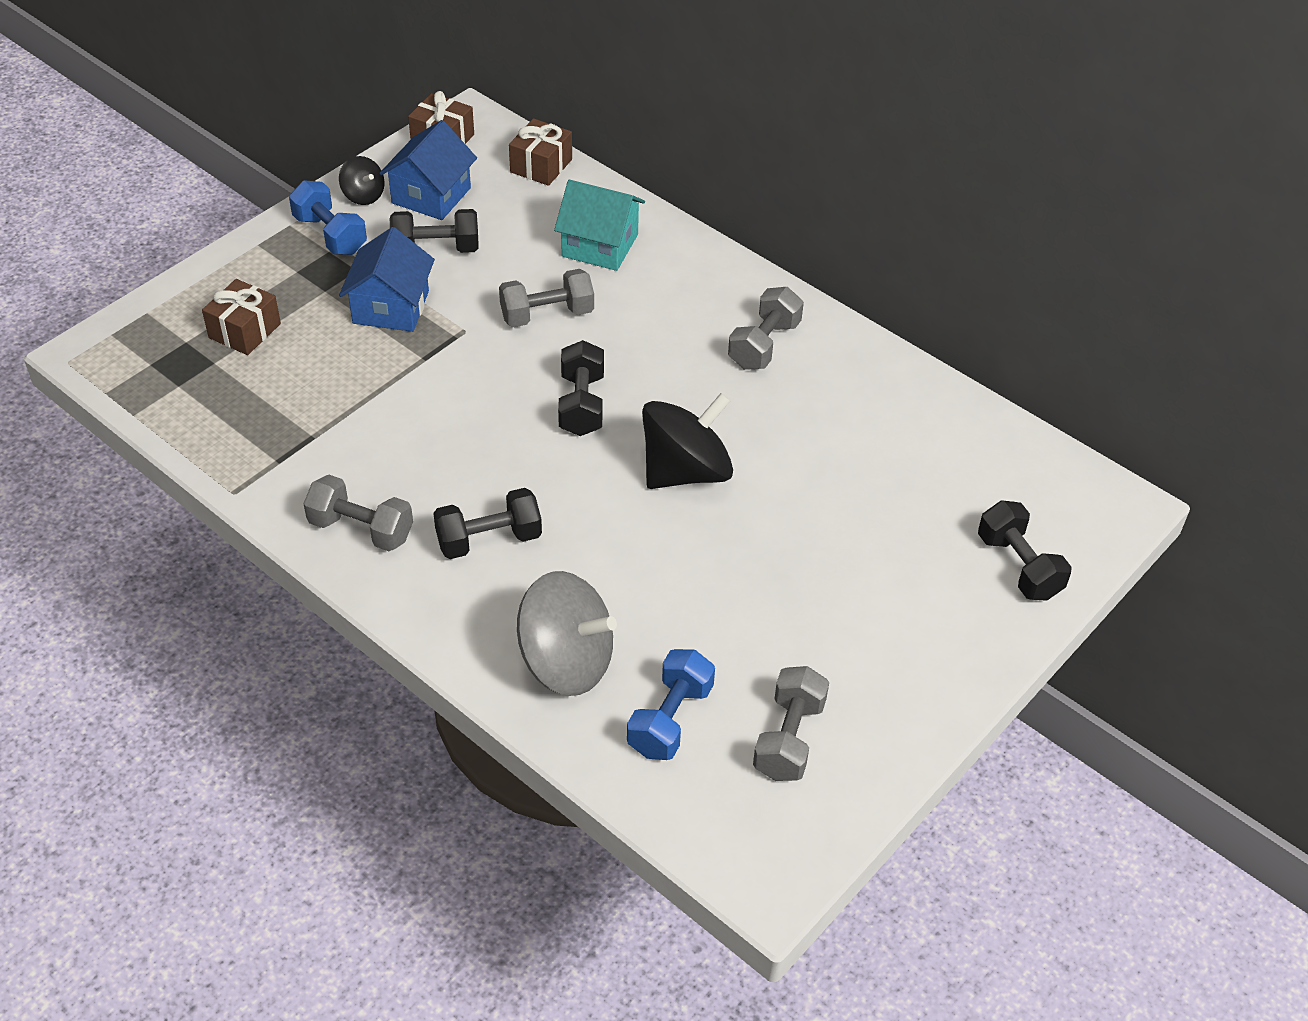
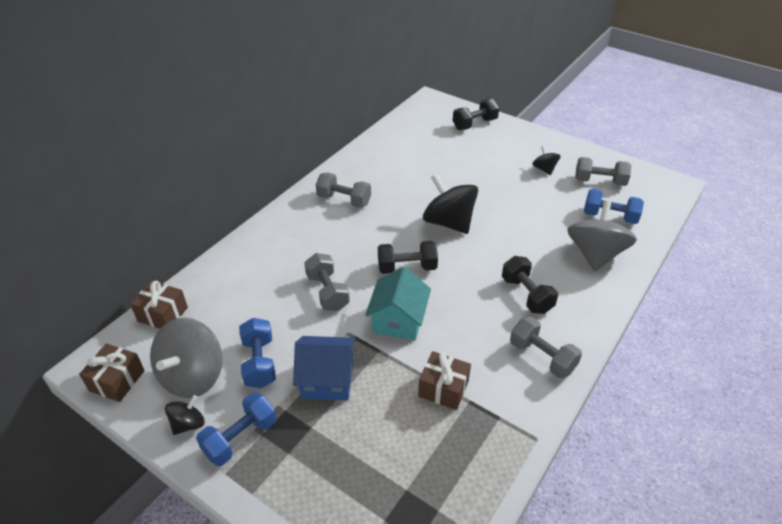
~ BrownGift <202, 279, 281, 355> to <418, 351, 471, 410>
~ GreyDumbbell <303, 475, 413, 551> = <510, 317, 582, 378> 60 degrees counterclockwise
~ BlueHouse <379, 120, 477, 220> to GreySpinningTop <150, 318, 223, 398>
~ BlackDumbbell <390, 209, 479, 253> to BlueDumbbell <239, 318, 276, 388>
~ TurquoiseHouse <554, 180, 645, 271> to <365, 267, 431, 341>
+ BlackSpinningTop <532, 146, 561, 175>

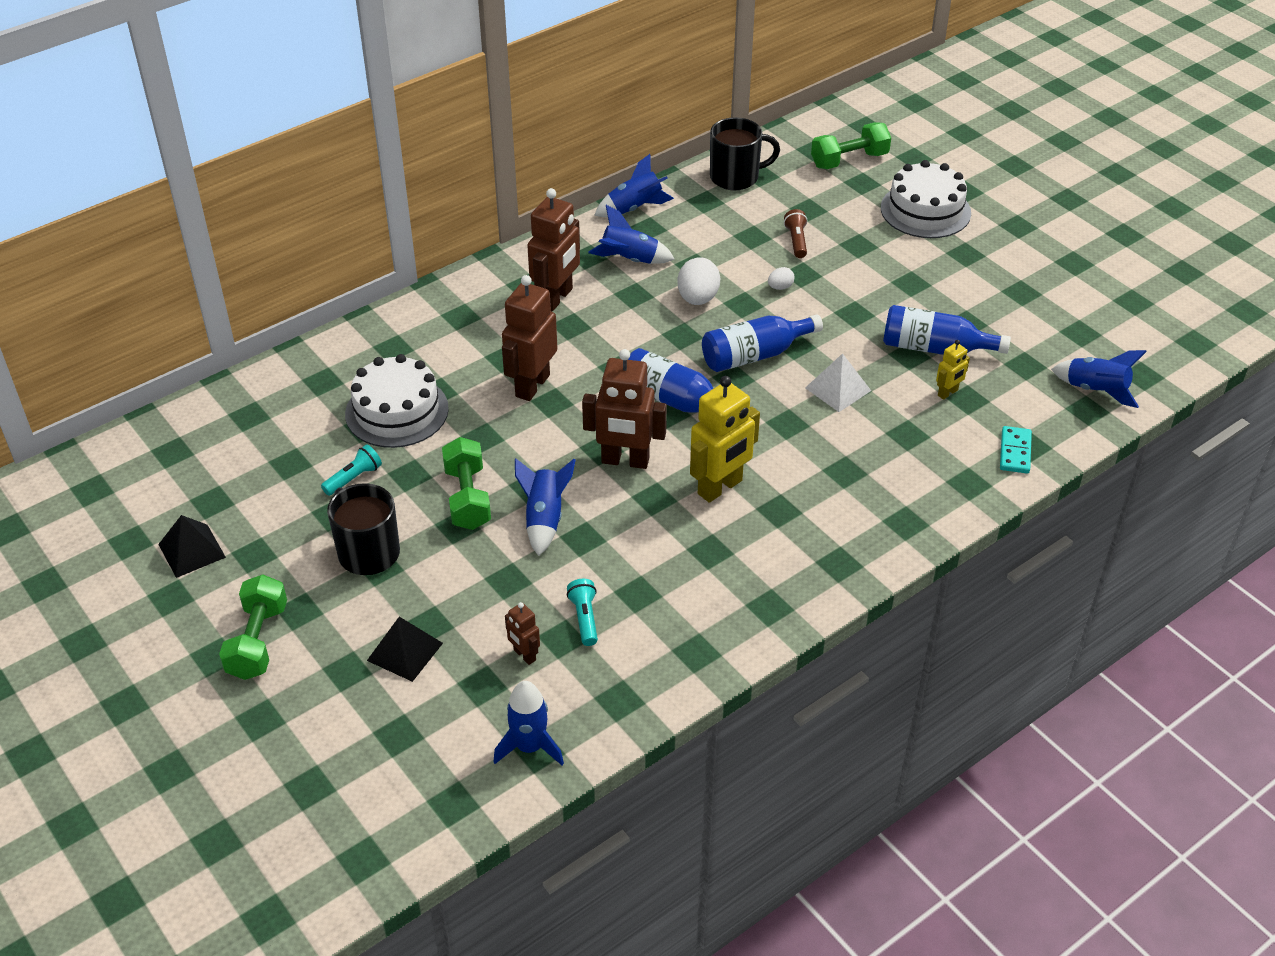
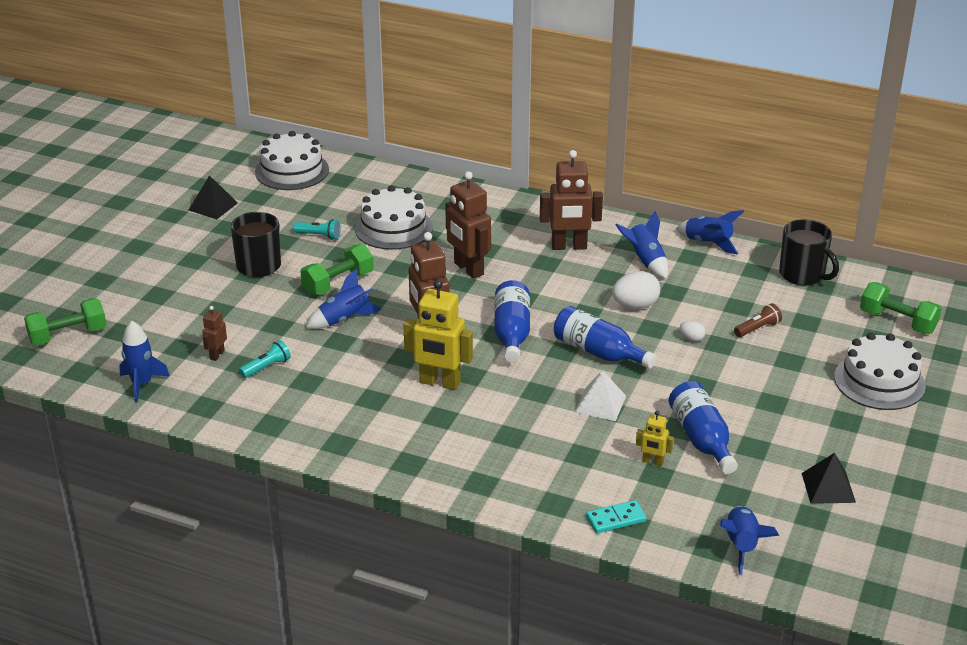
~ GreenDumbbell <219, 574, 287, 680> to <24, 298, 107, 346>
~ BlackPyramid <367, 617, 443, 682> to <802, 453, 856, 504>
~ BrownRobot <502, 275, 558, 401> = <445, 171, 491, 279> 120 degrees counterclockwise
+ WhiteCake <255, 131, 329, 190>

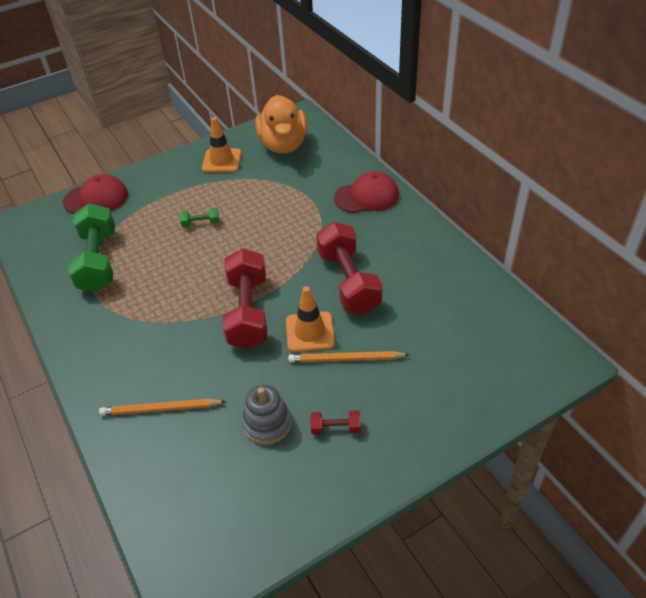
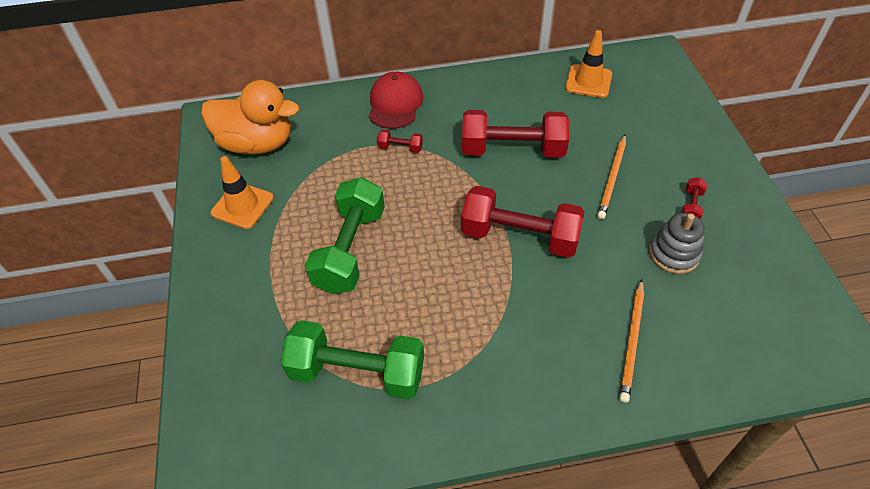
- RedCap <63, 174, 128, 214>
~ GreenDumbbell <179, 208, 219, 228> = <305, 177, 385, 294> x2.36
~ OrangeTrafficCone <286, 286, 335, 352> to <565, 30, 612, 98>
+ RedDumbbell <377, 130, 423, 153>

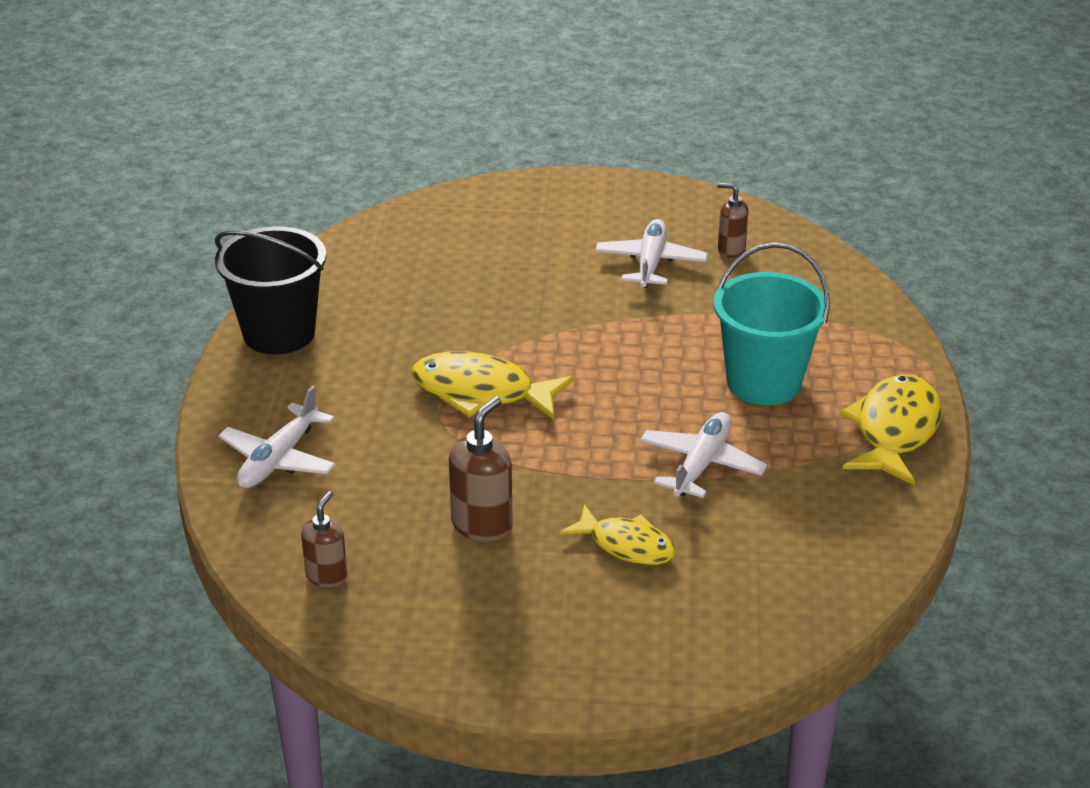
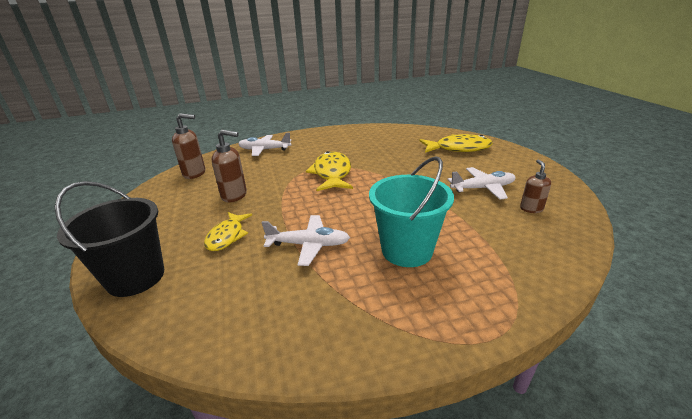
~ BlackBucket <215, 226, 326, 355> to <55, 181, 164, 297>
~ BrownSoapDispenser <301, 491, 347, 587> = <172, 113, 205, 179> x1.54
~ YellowFish <840, 374, 942, 486> to <419, 134, 493, 153>

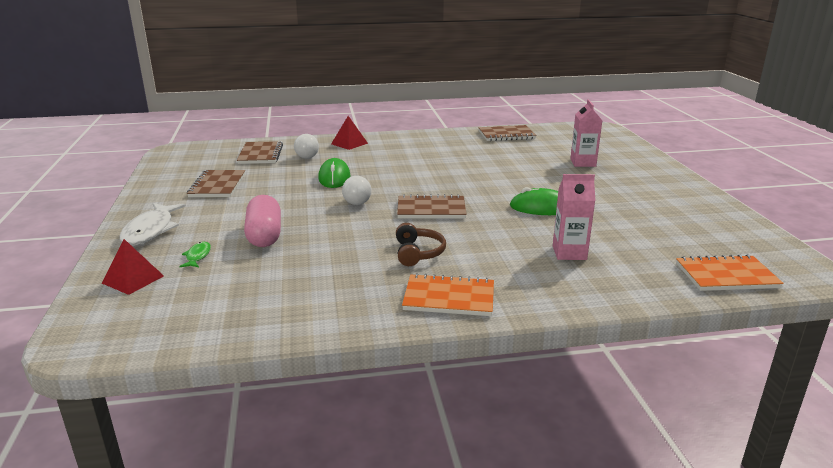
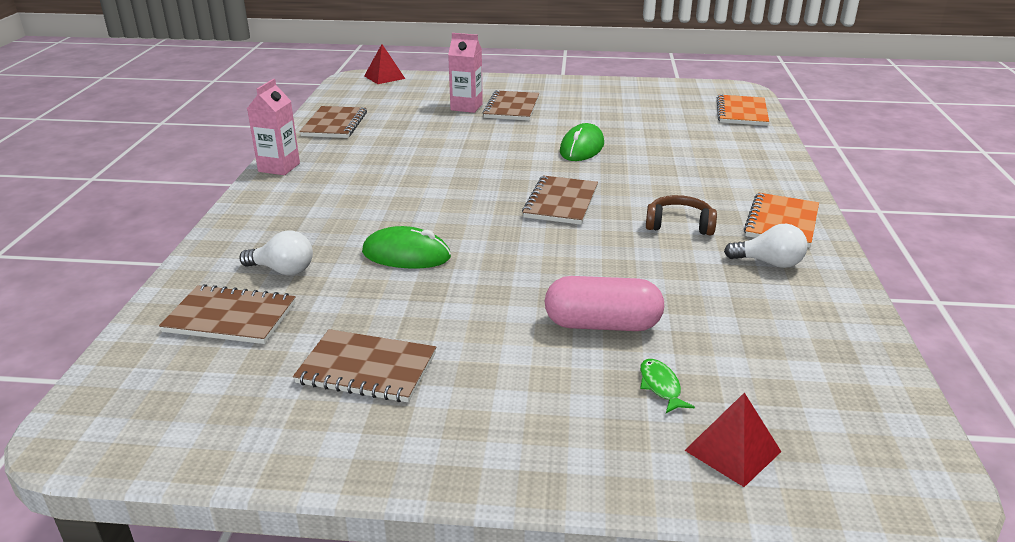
- WhiteFish <119, 203, 186, 246>
~ GreenFish <179, 242, 211, 267> = <640, 359, 695, 413> 60 degrees clockwise
~ RedPyramid <331, 116, 368, 150> to <364, 44, 405, 84>
~ WhiteLightBulb <342, 176, 371, 205> to <724, 224, 808, 268>
~ PinkCarton <553, 174, 596, 260> to <247, 79, 300, 175>
+ BrownNotebook <483, 90, 539, 121>

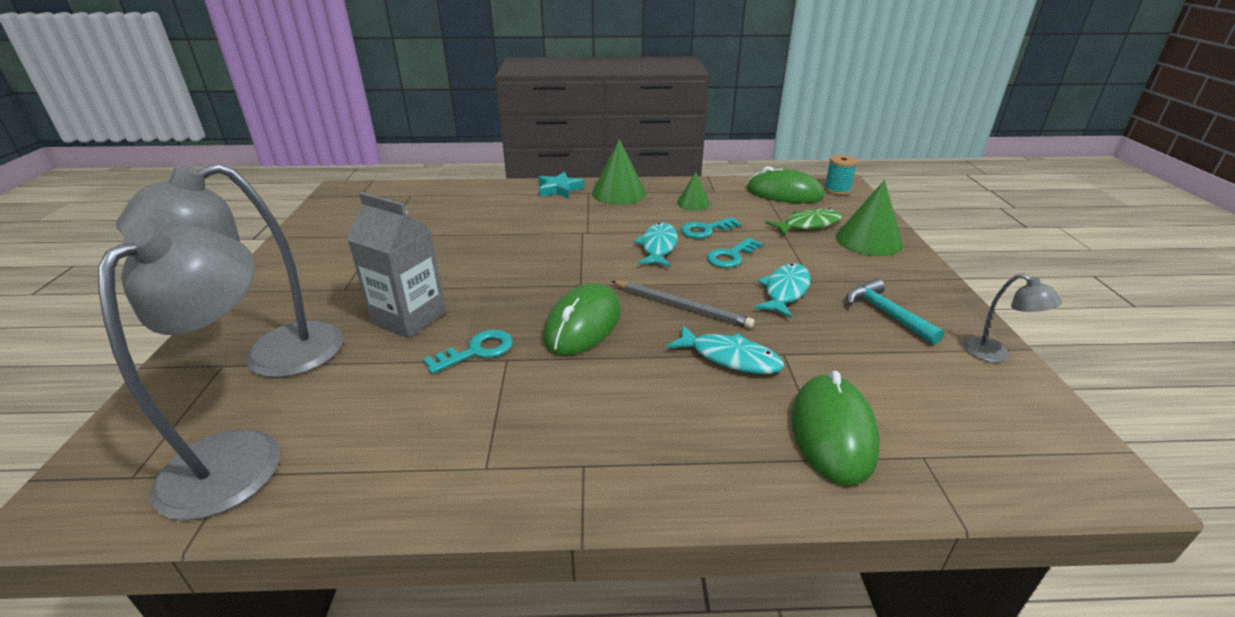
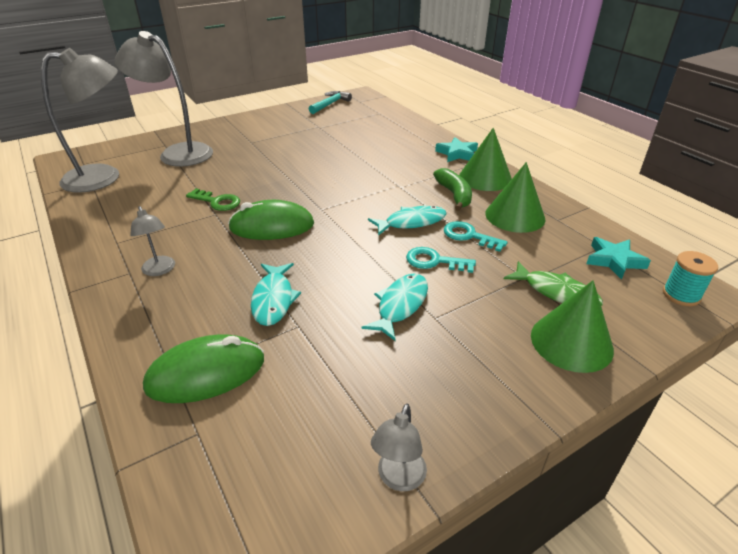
- GreyCarton <347, 192, 446, 338>
~ TurquoiseKey <423, 330, 513, 374> to GreenKey <186, 188, 240, 211>
- GreyPencil <611, 281, 755, 328>
~ GreenCone <677, 172, 710, 210> = <485, 162, 545, 233> x1.71
~ GreenMouse <747, 166, 825, 203> to TurquoiseStar <586, 237, 651, 280>
~ TurquoiseFish <754, 263, 811, 318> = <361, 273, 428, 341> 60 degrees counterclockwise
~ TurquoiseHammer <846, 279, 944, 345> to <309, 91, 352, 114>
+ GreyLamp <130, 206, 175, 276>
+ GreenBanana <433, 168, 472, 211>

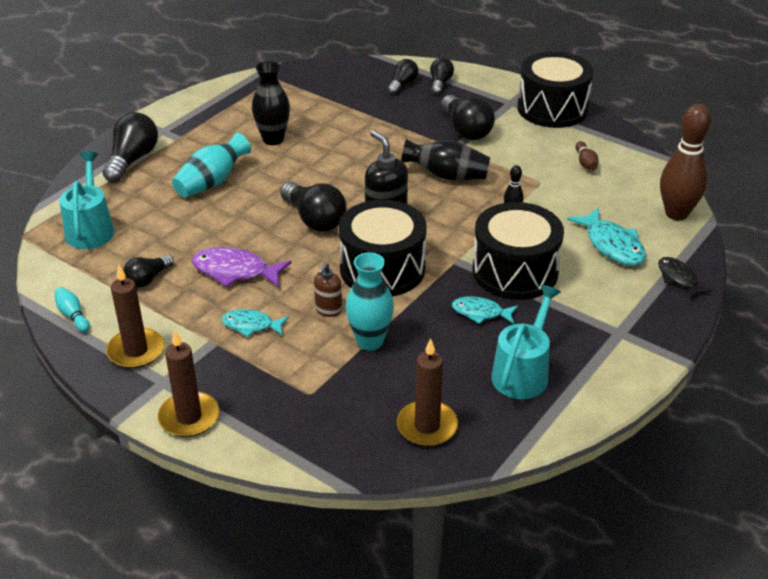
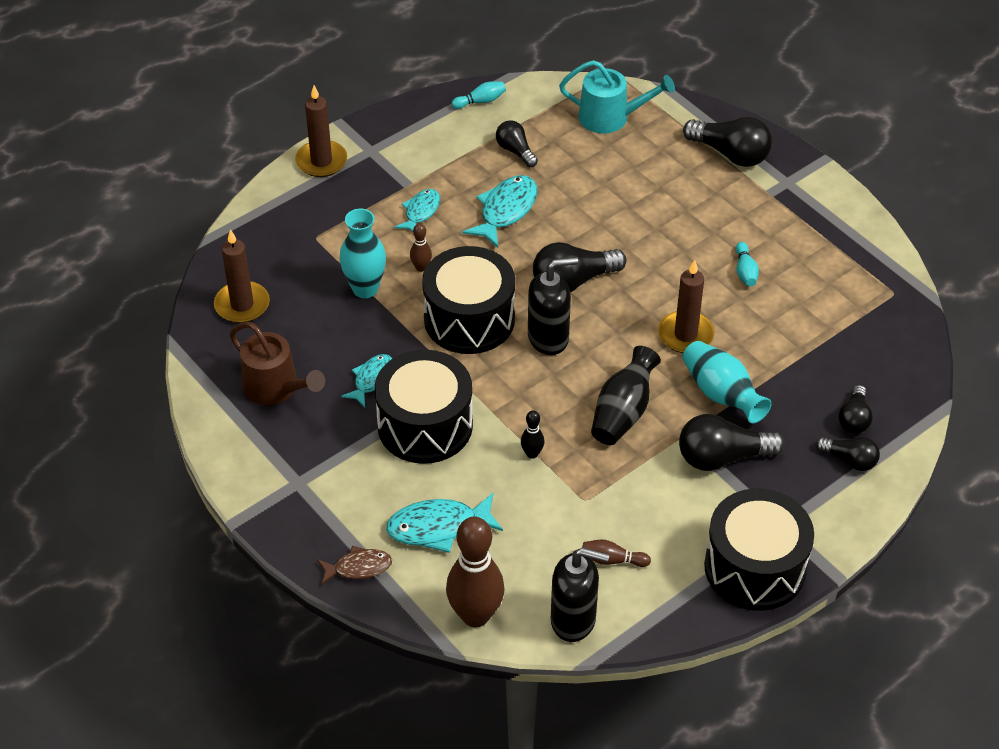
~ BrownCandle <106, 265, 164, 368> to <658, 260, 714, 353>
~ TurquoiseVase <172, 133, 251, 197> to <682, 341, 772, 423>
~ PurpleFish <192, 247, 292, 288> to TurquoiseFish <462, 175, 537, 248>
~ BlackVase <252, 61, 290, 145> to TurquoiseBowlingPin <736, 242, 759, 287>
~ BrownSoapDispenser <314, 263, 342, 317> to BrownBowlingPin <410, 223, 432, 272>
~ BlackLightBulb <387, 59, 419, 95> = <838, 385, 873, 434> 60 degrees clockwise
~ TurquoiseWateringCan <491, 285, 561, 399> to BrownWateringCan <229, 322, 325, 405>
~ BlackFish <658, 257, 712, 299> to BrownFish <317, 546, 392, 585>
+ BlackSoapDispenser <551, 548, 610, 642>

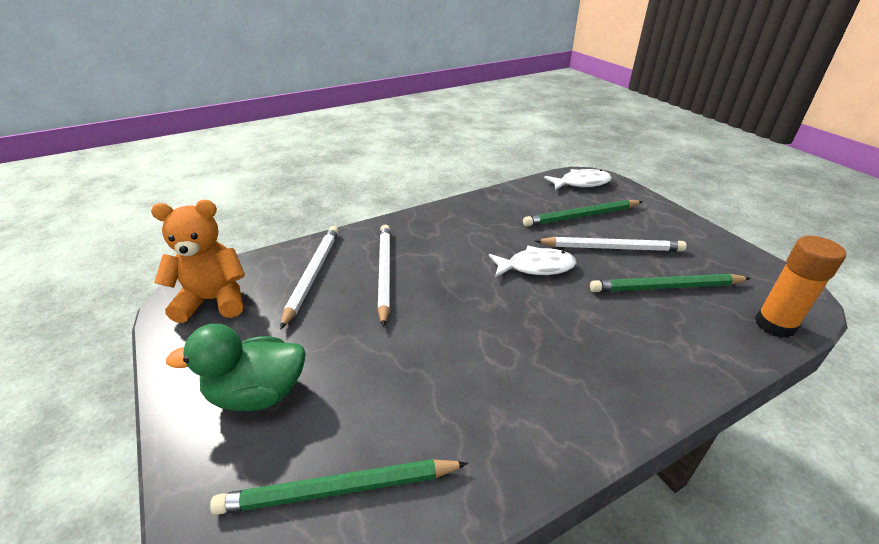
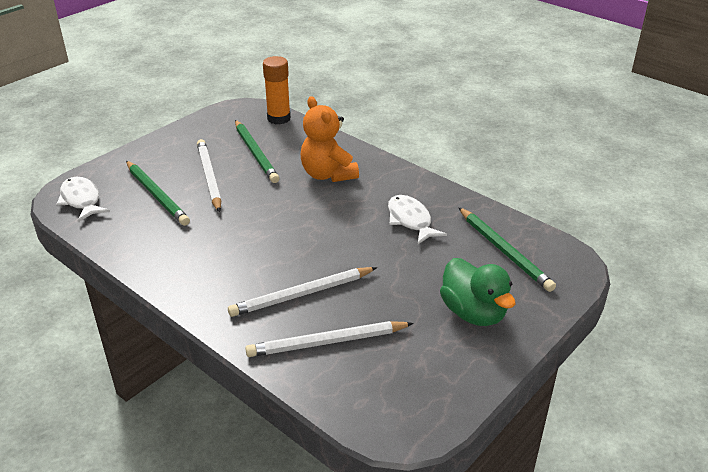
~ OrangeTeddyBear <151, 200, 245, 323> to <301, 96, 359, 182>
~ WhiteFish <489, 246, 577, 277> to <388, 195, 447, 244>

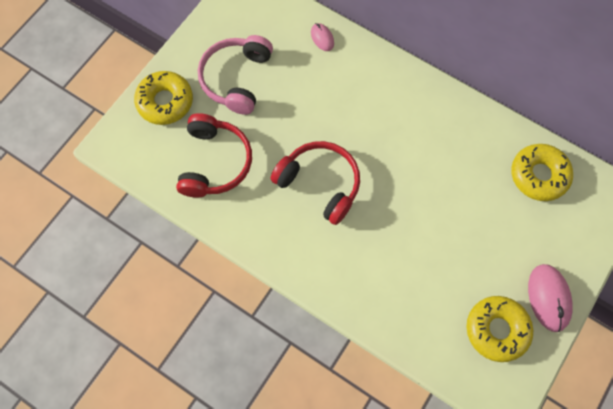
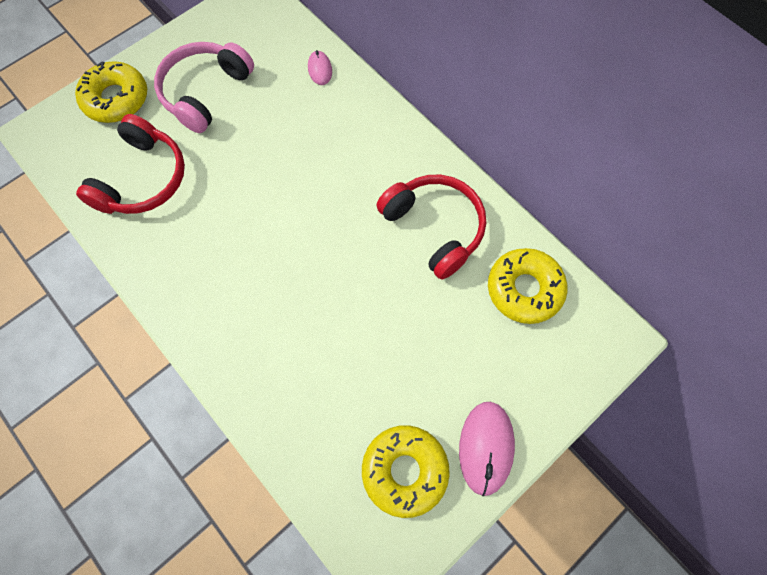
~ RedHeadphones <271, 141, 360, 225> to <376, 175, 486, 280>

